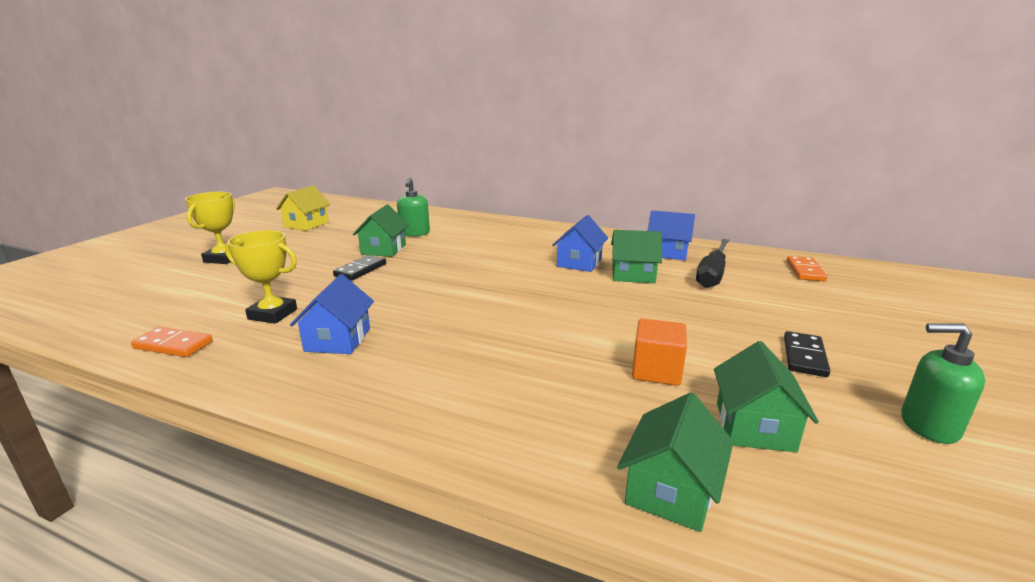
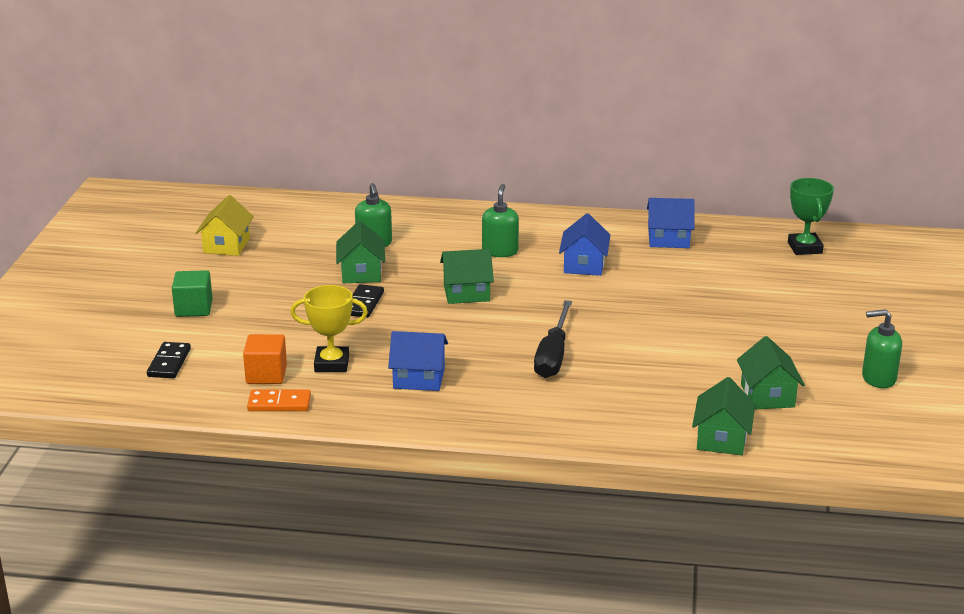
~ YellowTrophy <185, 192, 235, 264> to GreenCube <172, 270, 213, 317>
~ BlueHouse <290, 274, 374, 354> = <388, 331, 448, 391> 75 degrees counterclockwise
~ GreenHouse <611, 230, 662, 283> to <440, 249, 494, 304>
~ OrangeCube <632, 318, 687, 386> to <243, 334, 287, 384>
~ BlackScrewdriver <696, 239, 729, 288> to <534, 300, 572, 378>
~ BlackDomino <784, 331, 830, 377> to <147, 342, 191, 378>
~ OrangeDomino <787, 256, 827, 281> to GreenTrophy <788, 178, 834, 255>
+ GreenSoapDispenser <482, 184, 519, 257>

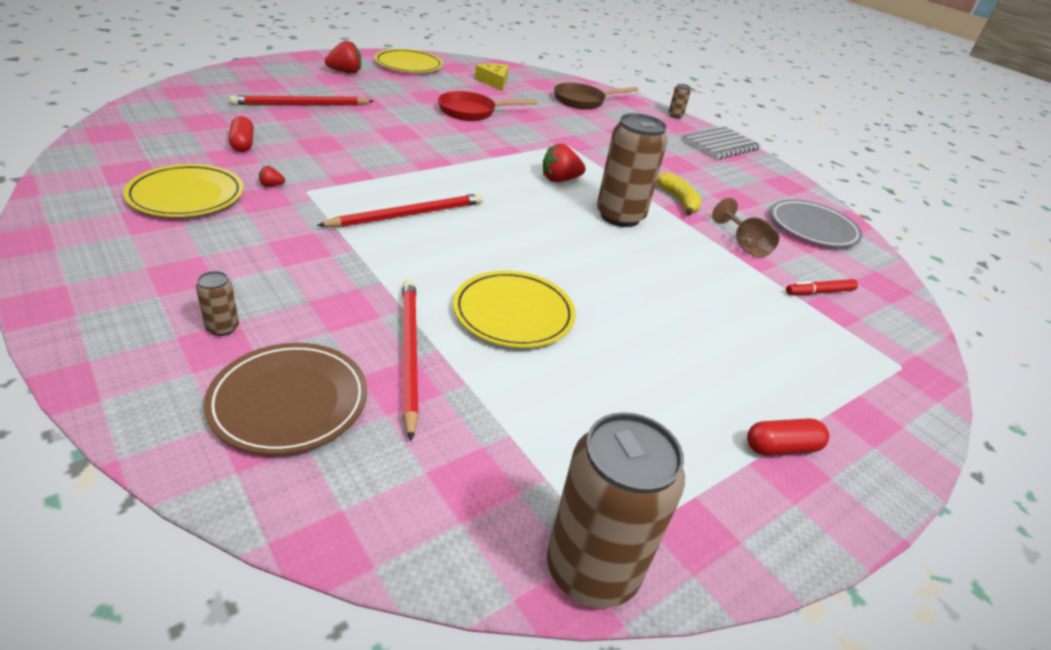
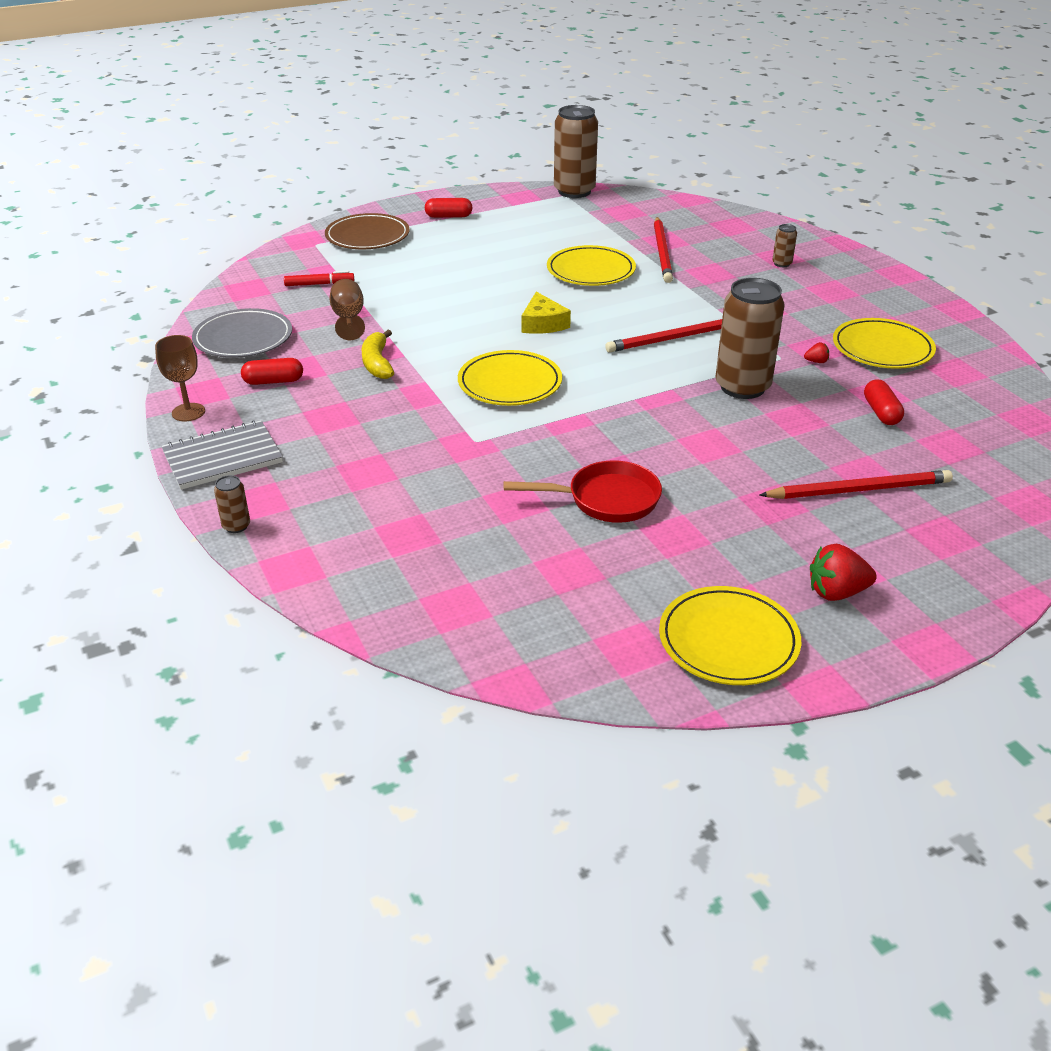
~ BrownPlate <204, 343, 368, 455> to <325, 213, 409, 249>
~ YellowCheese <475, 64, 509, 91> to <522, 292, 571, 334>
~ RedStrawberry <543, 144, 586, 182> to YellowPlate <458, 350, 562, 406>
- BrownPan <554, 83, 639, 110>
~ BrownCan <597, 113, 668, 227> to <715, 278, 785, 399>
+ BrownGoblet <155, 335, 205, 421>
+ RedCapsule <241, 358, 303, 385>

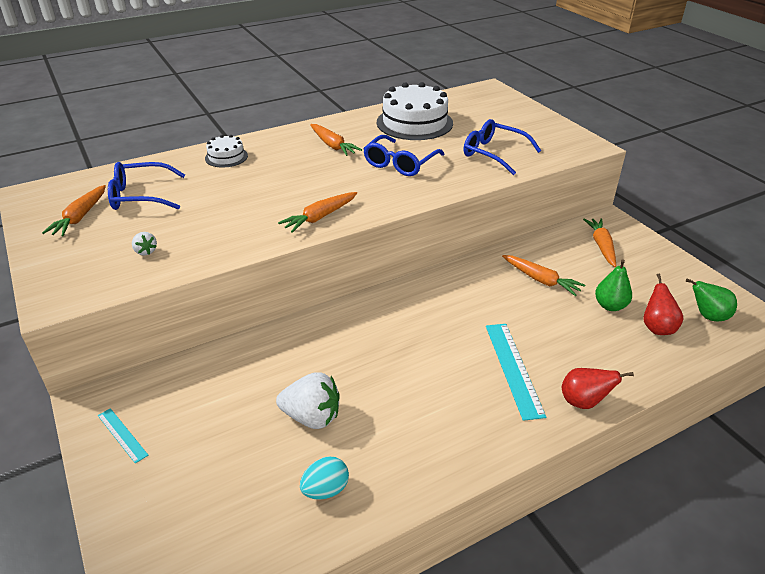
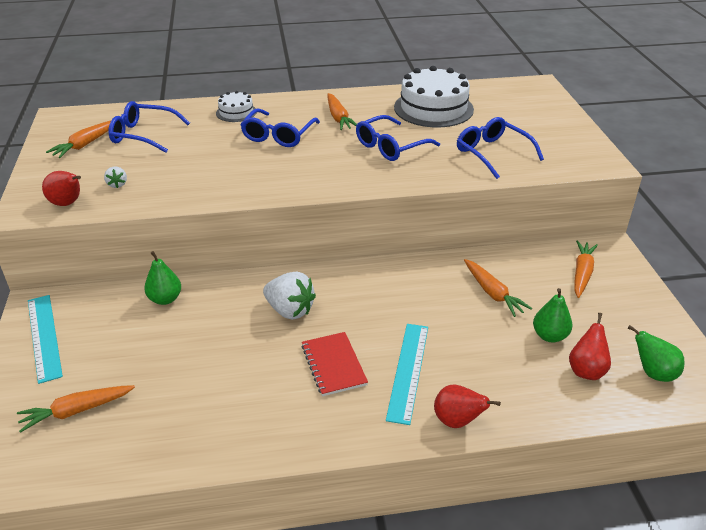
~ TurquoiseRuler <98, 408, 148, 464> = <28, 295, 63, 384> x1.78
~ WhiteStrawberry <276, 373, 340, 429> to <263, 272, 316, 320>
~ OrangeCarrot <278, 192, 357, 233> to <17, 385, 135, 433>
- TurquoiseEgg <300, 456, 349, 500>
+ RedPear <42, 171, 81, 206>
+ GreenPear <144, 251, 181, 305>
+ BlueGlasses <240, 109, 320, 147>
+ RedNotebook <302, 332, 368, 396>

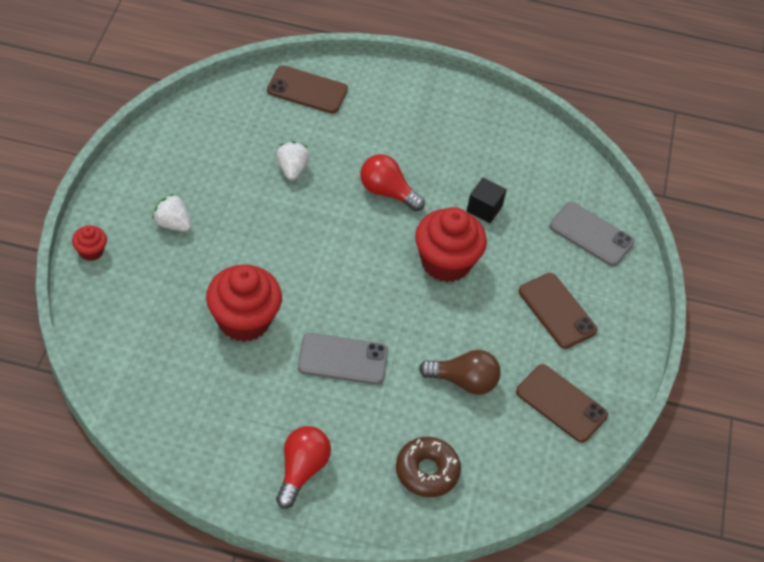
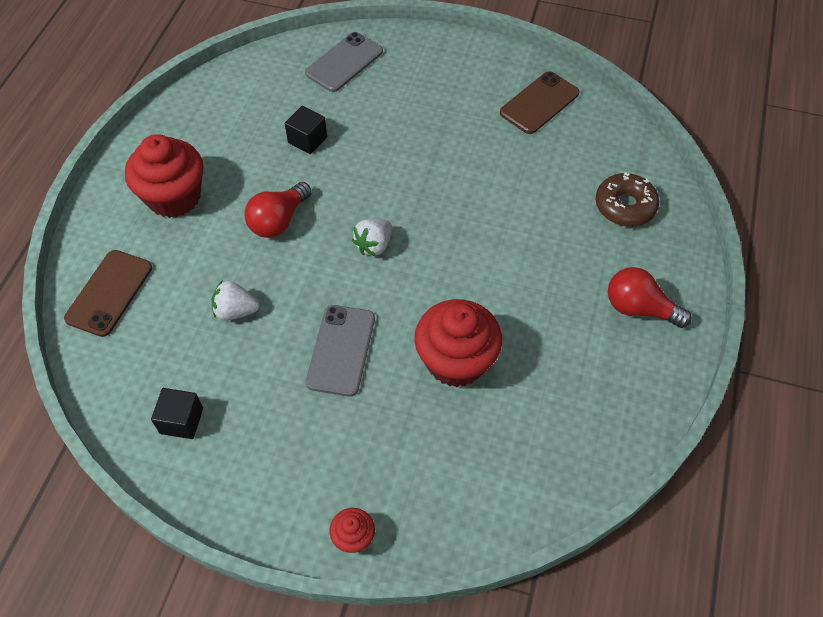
~ WhiteStrawberry <152, 194, 191, 231> to <352, 219, 392, 257>
~ GreyPhone <298, 333, 388, 385> to <306, 305, 375, 396>
~ RedCupcake <415, 207, 487, 282> to <125, 134, 204, 218>
- BrownLightBulb <419, 350, 501, 394>
- BrownPhone <518, 273, 597, 349>
+ BlackCube <151, 388, 203, 439>

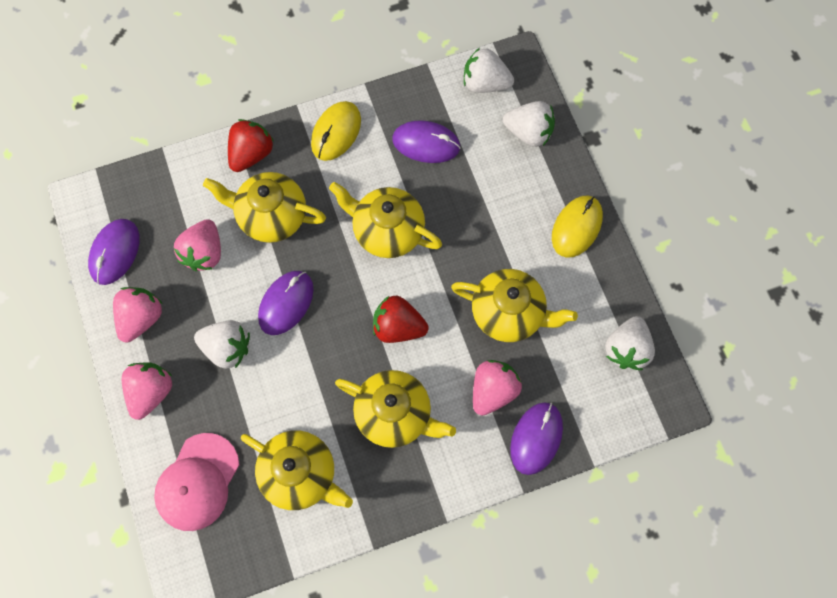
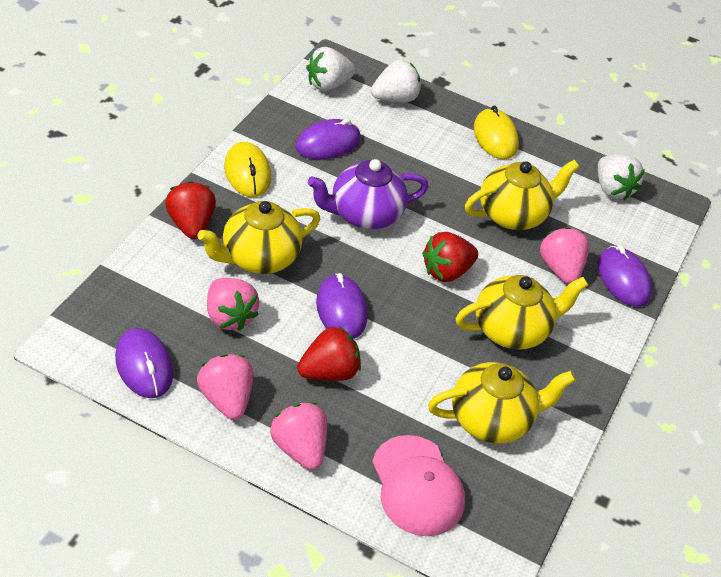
~ WhiteStrawberry <194, 320, 250, 369> to RedStrawberry <297, 326, 361, 381>
~ YellowTeapot <329, 182, 442, 258> to PurpleTeapot <308, 159, 429, 229>

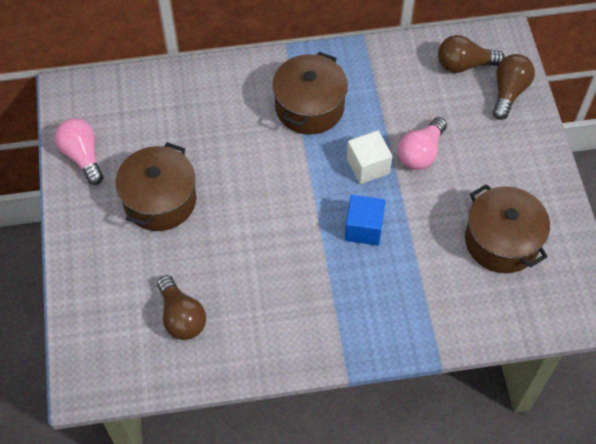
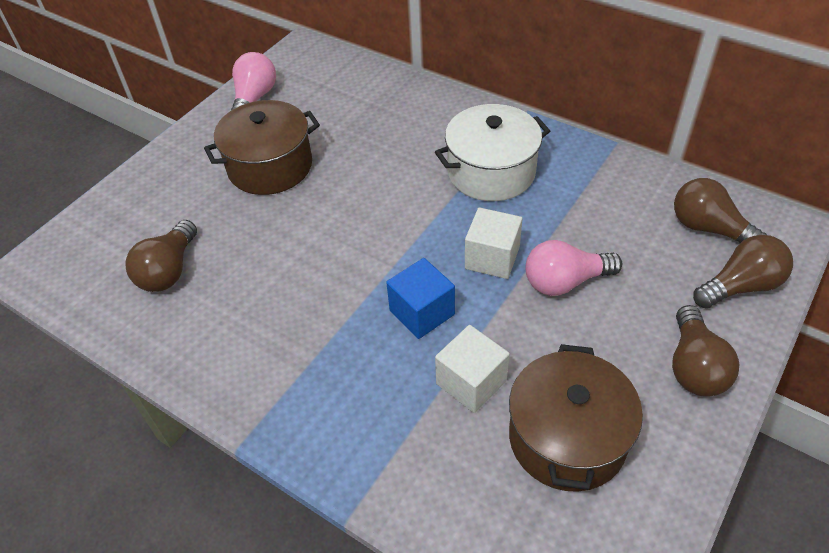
~ BrownPot <272, 52, 348, 135> to WhitePot <435, 104, 550, 201>
+ WhiteCube <435, 325, 510, 413>
+ BrownLightBulb <672, 305, 739, 397>

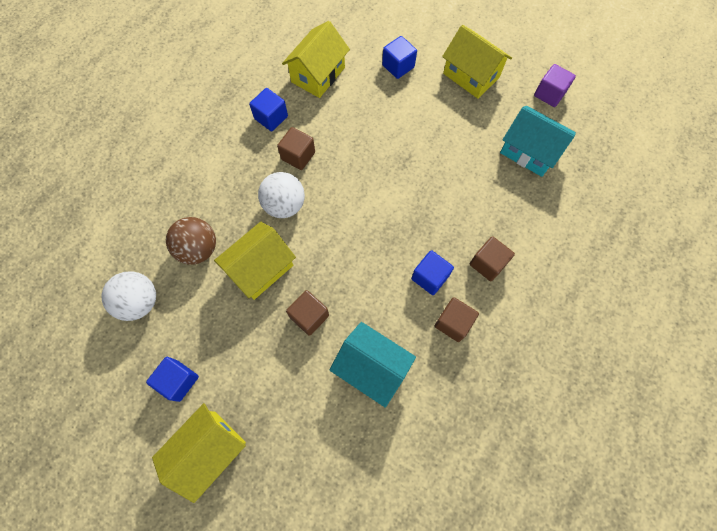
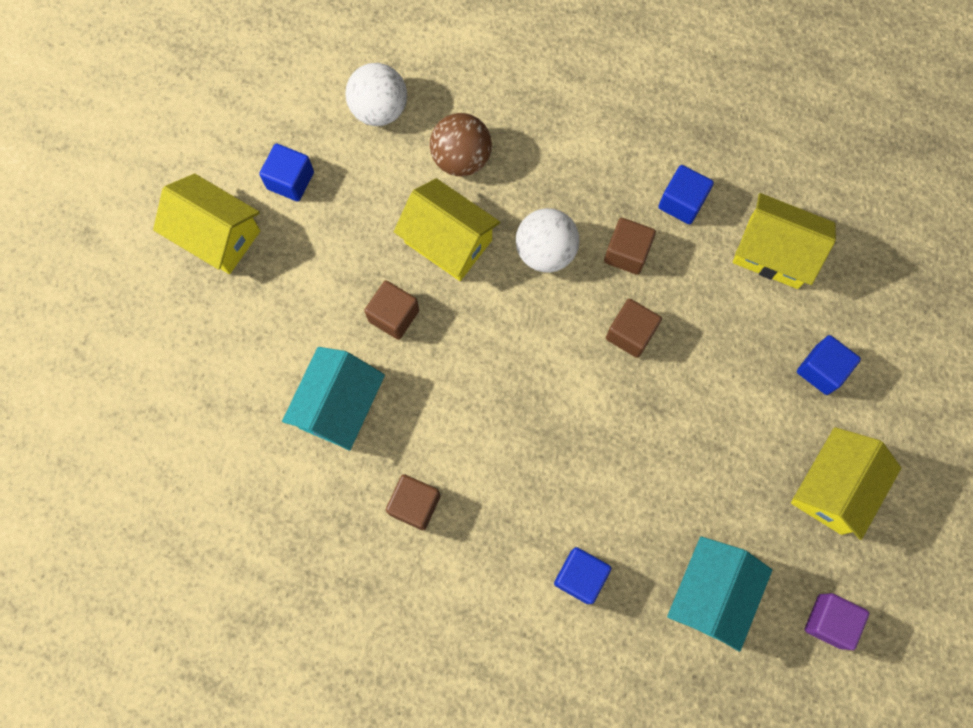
~ BlueCube <411, 250, 454, 295> to <554, 547, 611, 604>
~ BrownCube <470, 236, 515, 281> to <606, 299, 662, 358>

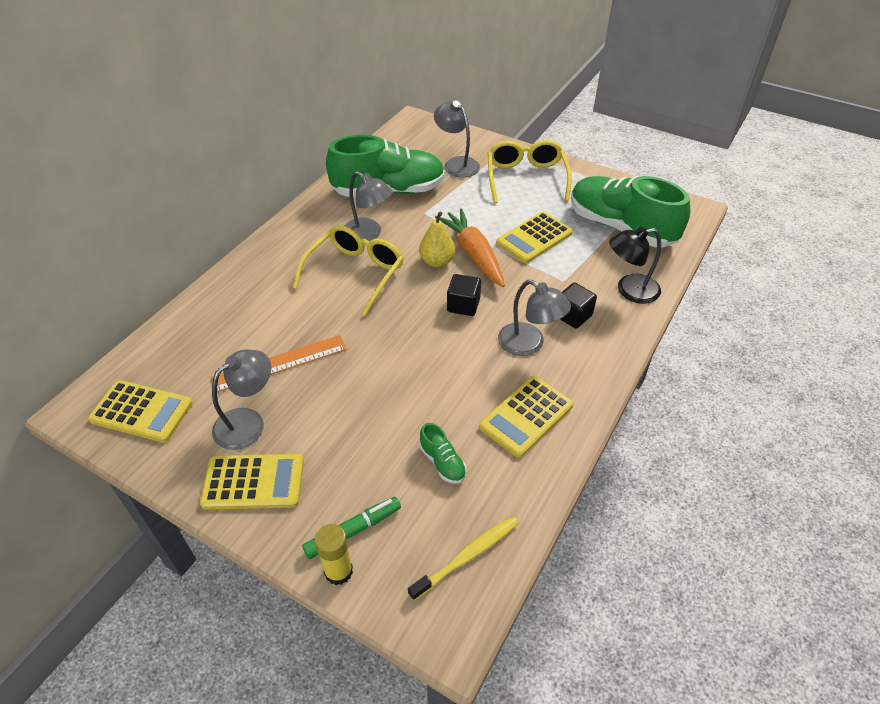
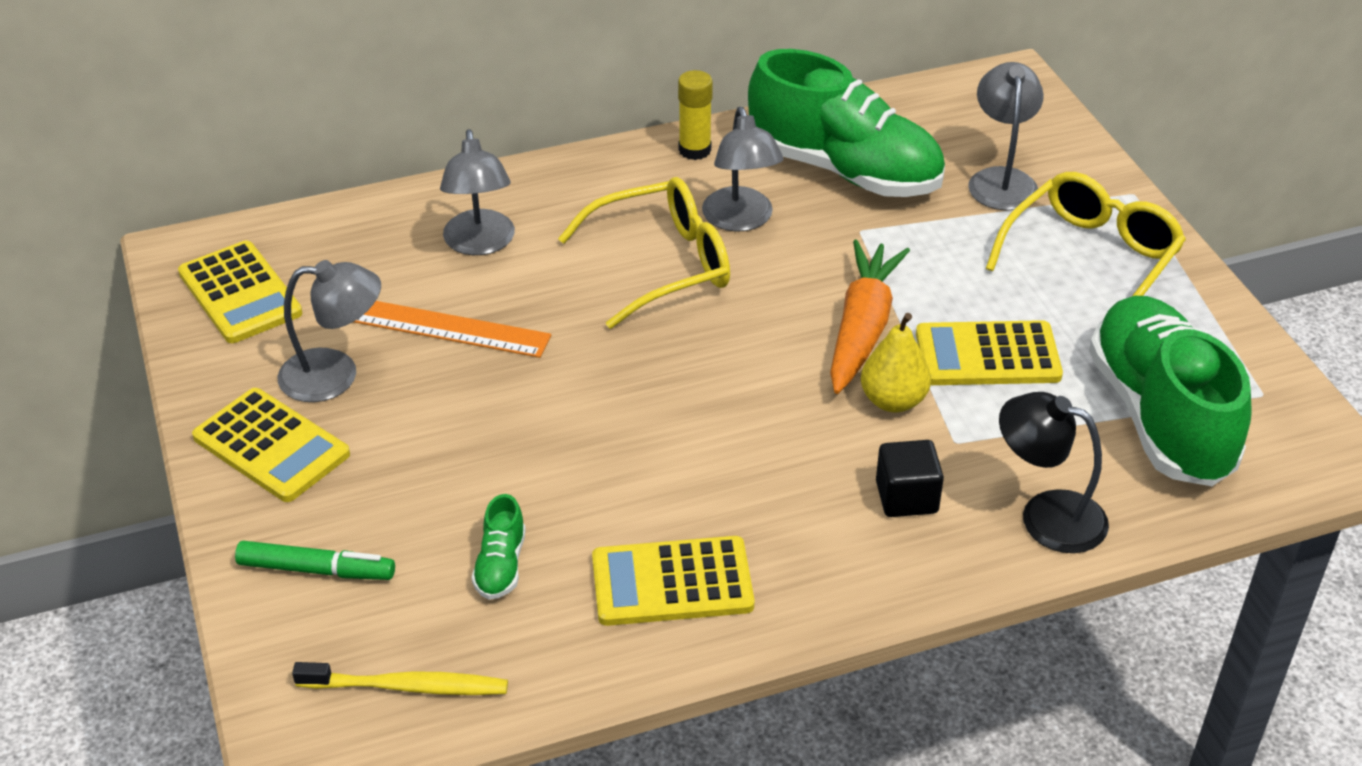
~ YellowGlueStick <314, 524, 353, 585> to <678, 70, 713, 160>
~ YellowPear <419, 211, 455, 267> to <861, 313, 931, 412>
- BlackCube <447, 274, 481, 316>
~ GreyLamp <498, 280, 571, 356> to <440, 129, 515, 255>

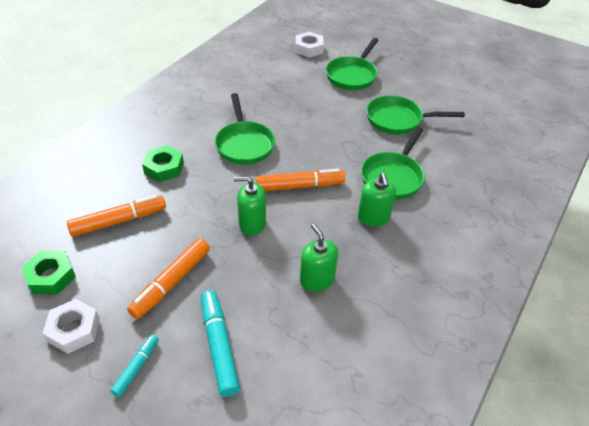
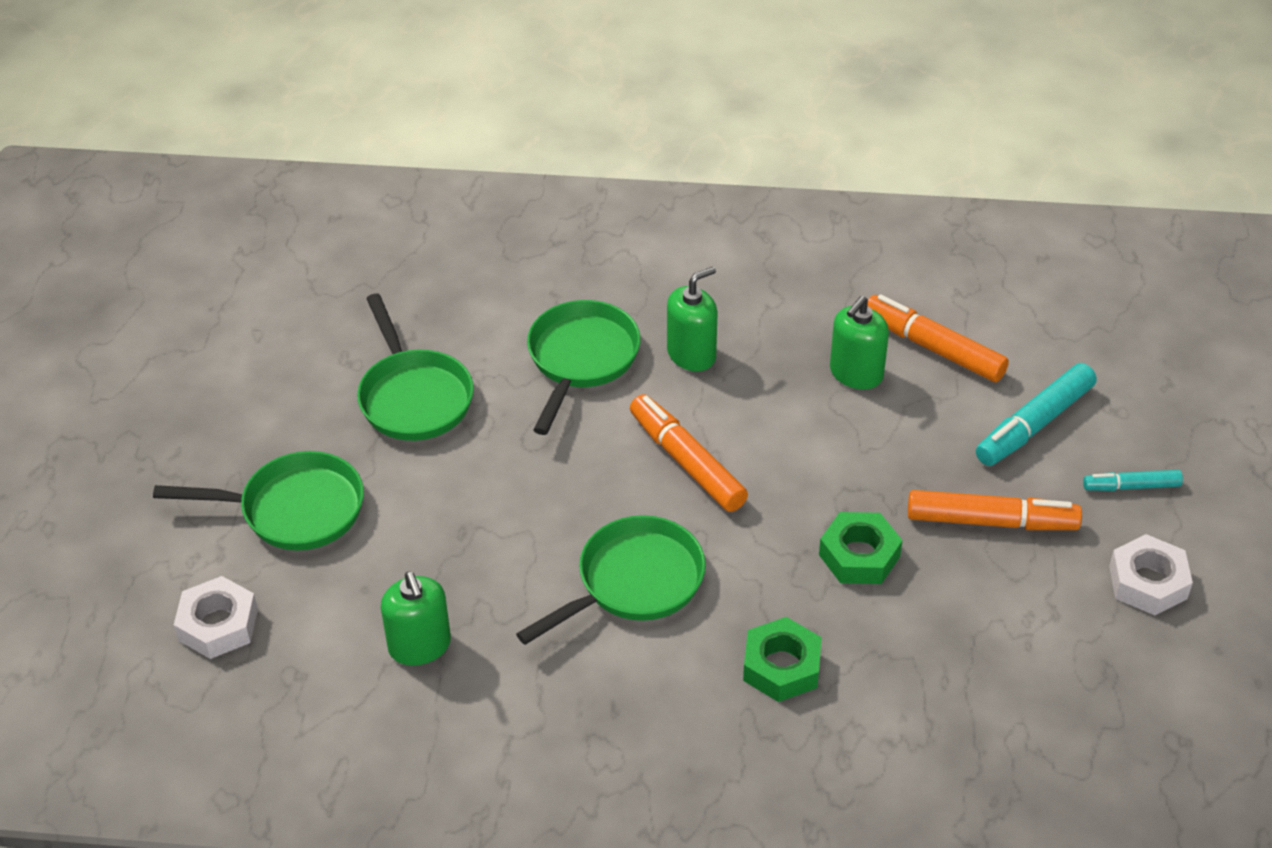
~ GreenNut <22, 251, 76, 294> to <819, 512, 903, 584>
~ OrangeMarker <67, 195, 166, 237> to <867, 294, 1009, 382>
~ GreenSoapDispenser <234, 176, 266, 236> to <381, 571, 451, 666>
~ GreenPan <361, 127, 425, 200> = <527, 300, 641, 435> 75 degrees counterclockwise

